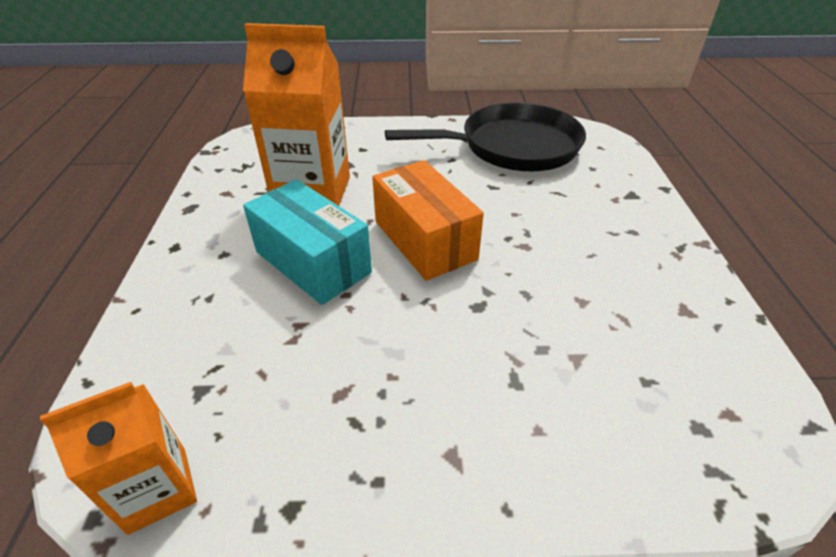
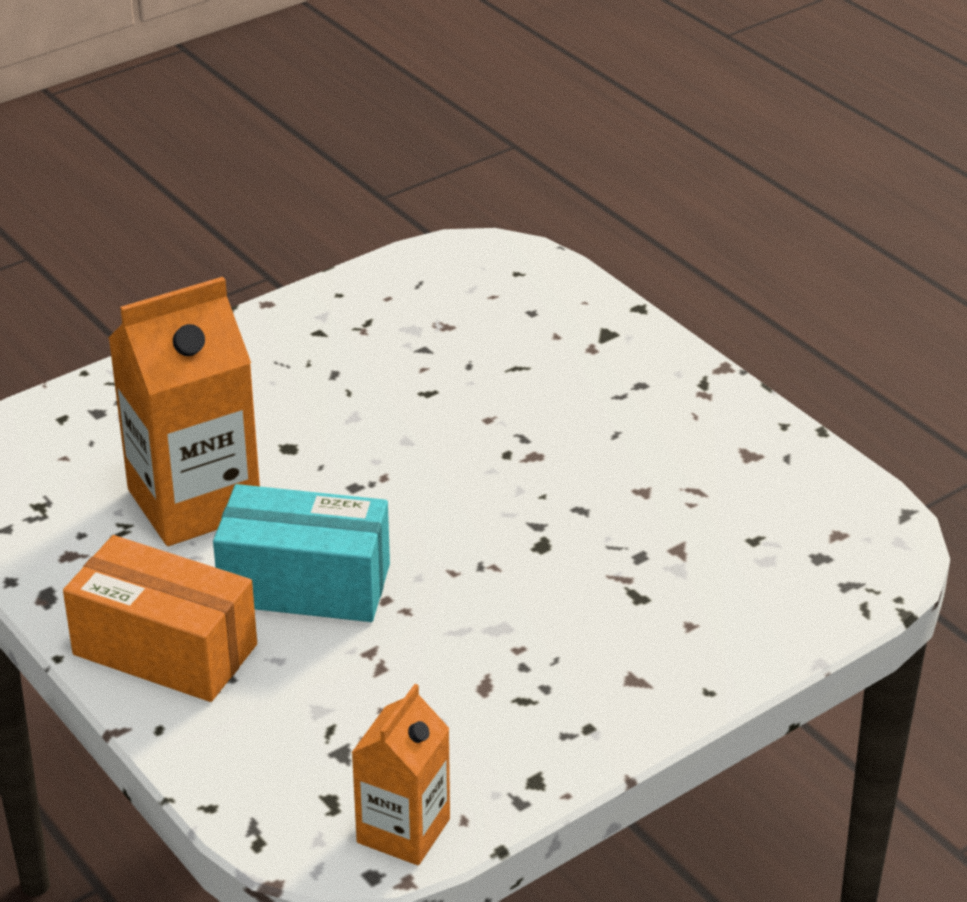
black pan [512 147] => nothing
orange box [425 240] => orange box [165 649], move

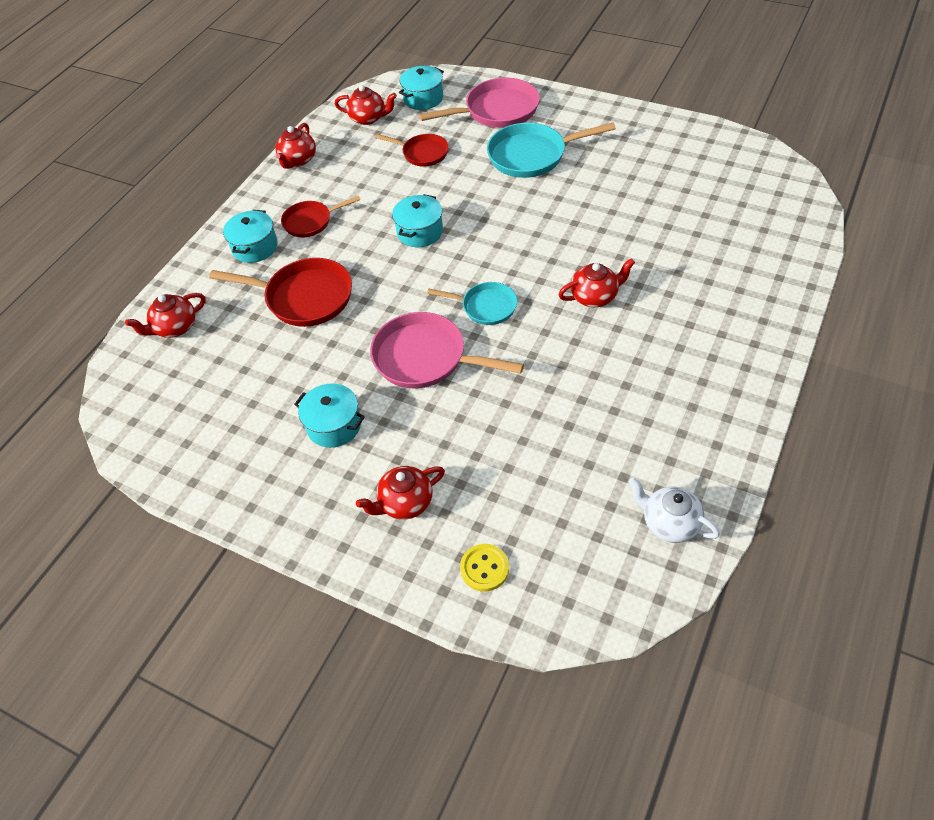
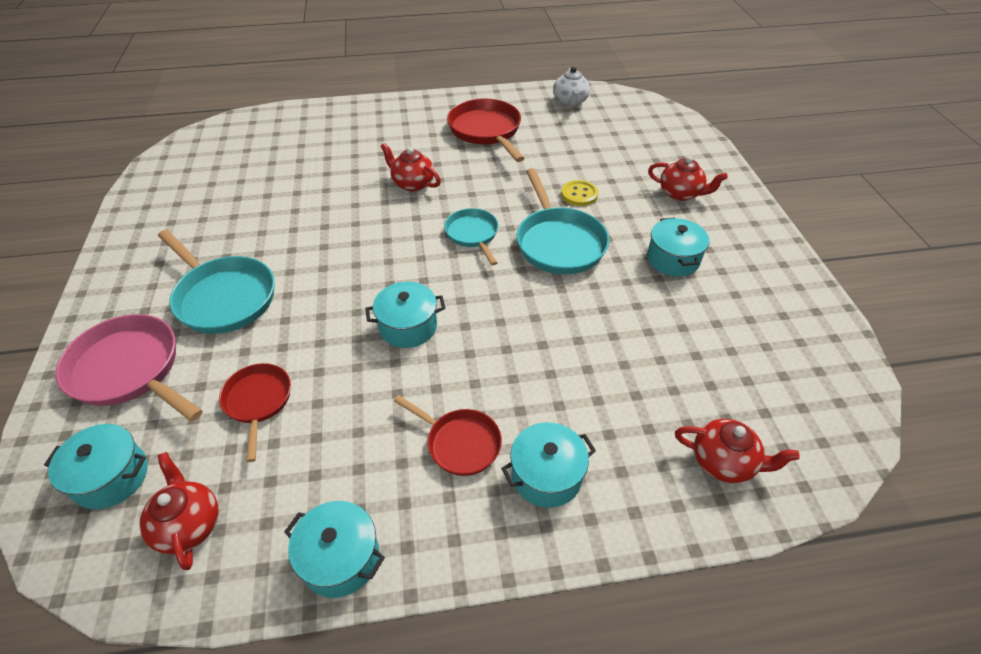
red pan [304 297] => red pan [486 131], move
yellow button [484 568] => yellow button [579 194], move
red teapot [298 160] => turquoise pot [340 558]
pink pan [425 358] => turquoise pan [558 242]

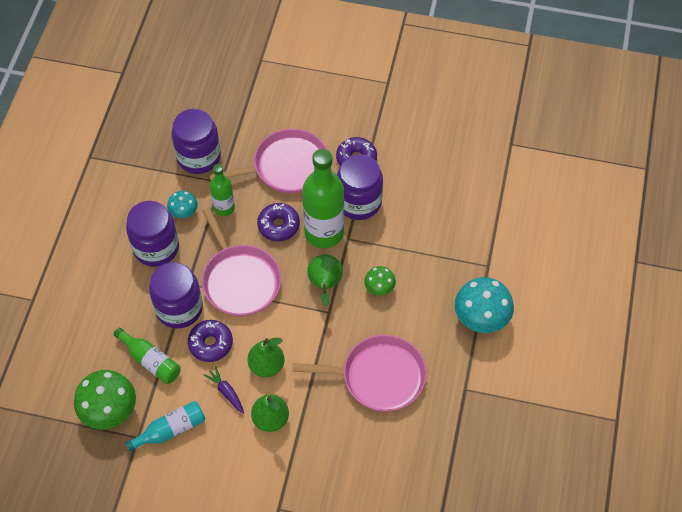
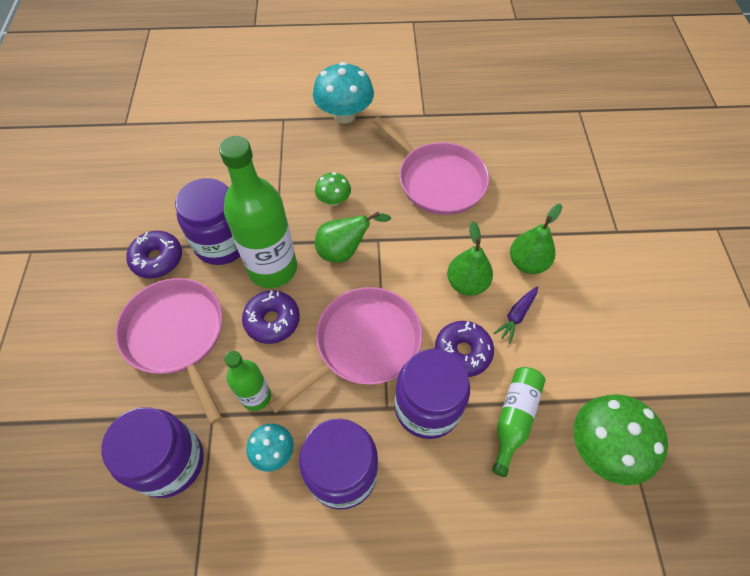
turquoise bottle [171 430] => nothing
pink pan [378 376] => pink pan [438 180], 150 degrees clockwise

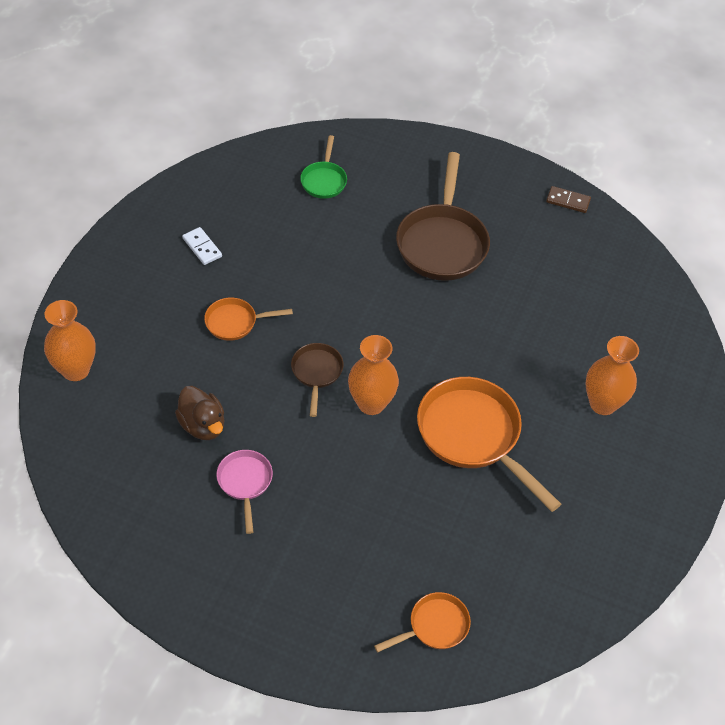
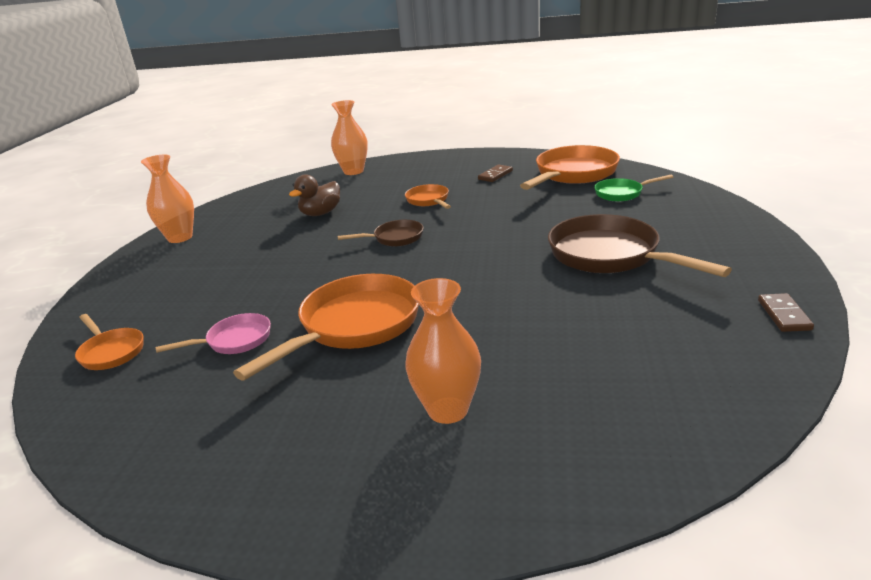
nothing => orange pan [573 174]
pink pan [245 483] => pink pan [234 341], move
orange vase [371 403] => orange vase [180 237], move
white domino [202 247] => brown domino [495 175]
brown pan [442 242] => brown pan [610 256], 60 degrees clockwise

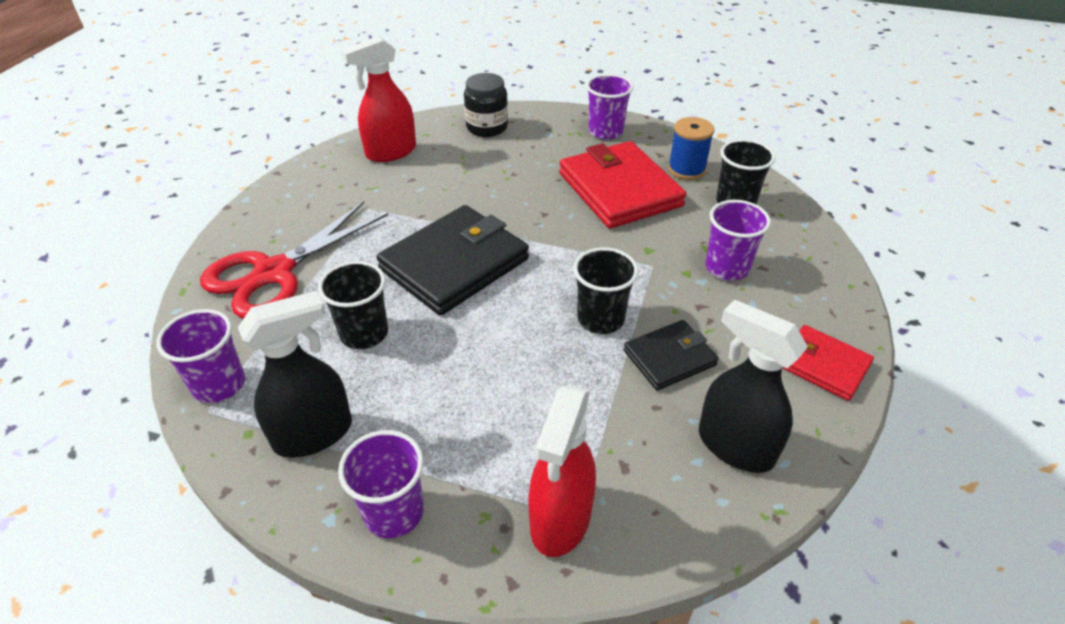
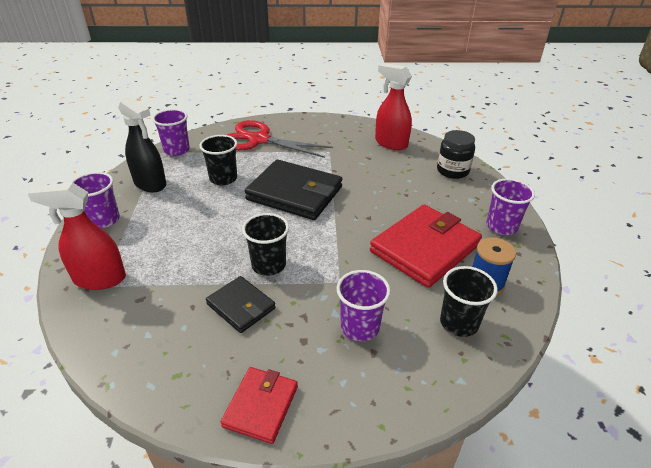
black spray bottle [734 446] => nothing

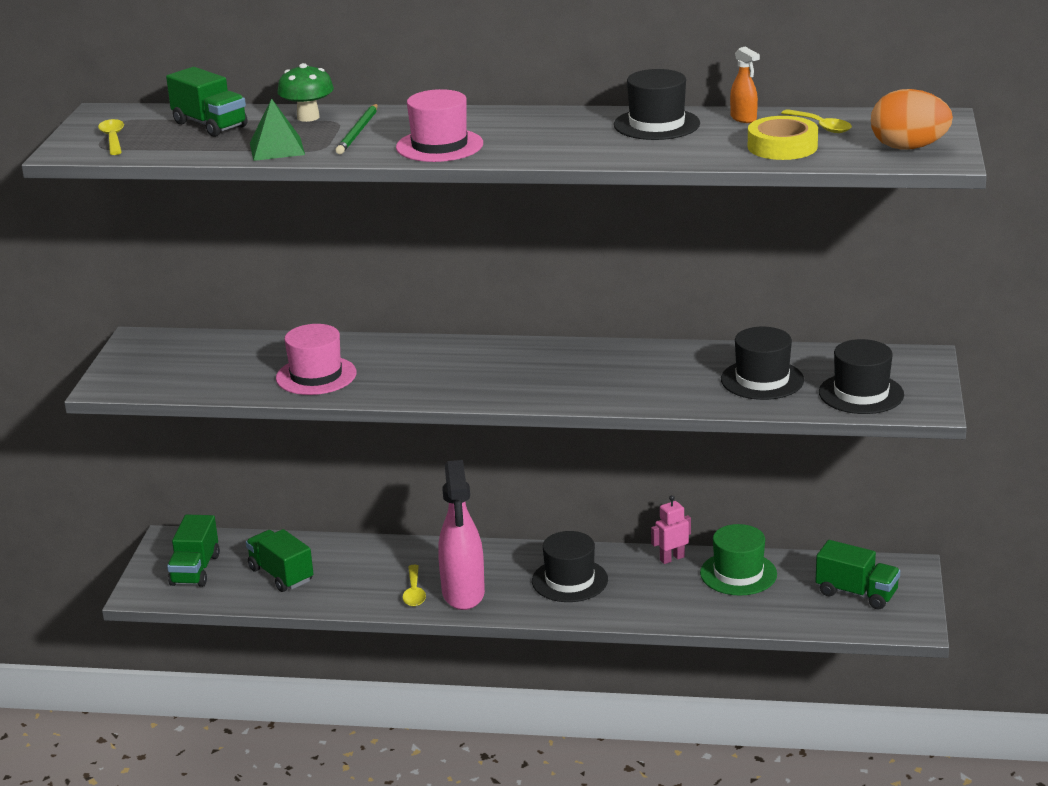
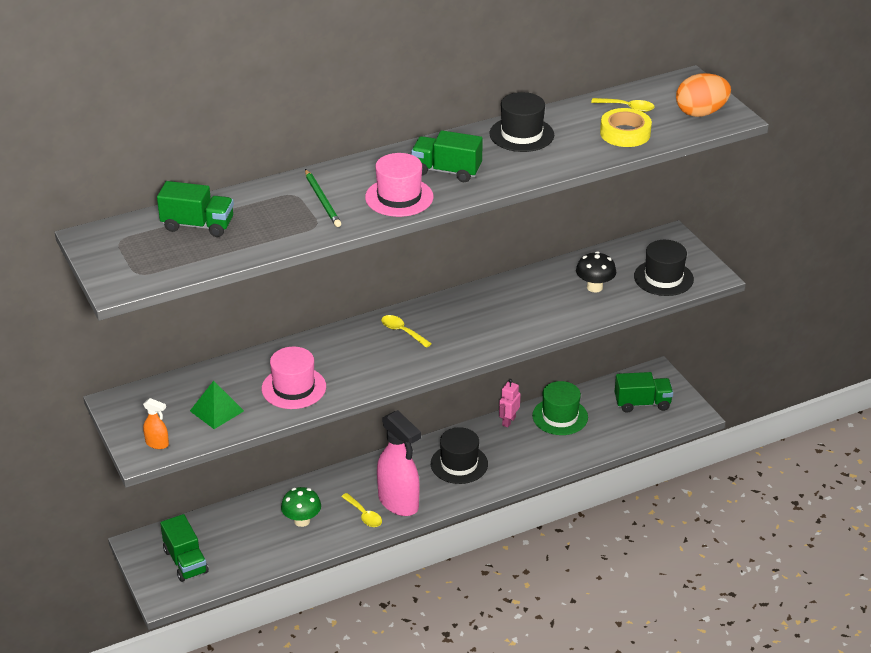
yellow spoon [113 138] => yellow spoon [402 331], move
green truck [281 575] => green truck [446 171], move
green pyramid [277 148] => green pyramid [217 411], move
green mushroom [308 117] => green mushroom [302 521], move
orange spray bottle [743 119] => orange spray bottle [157 444], move
black hat [762 380] => black mushroom [594 287]

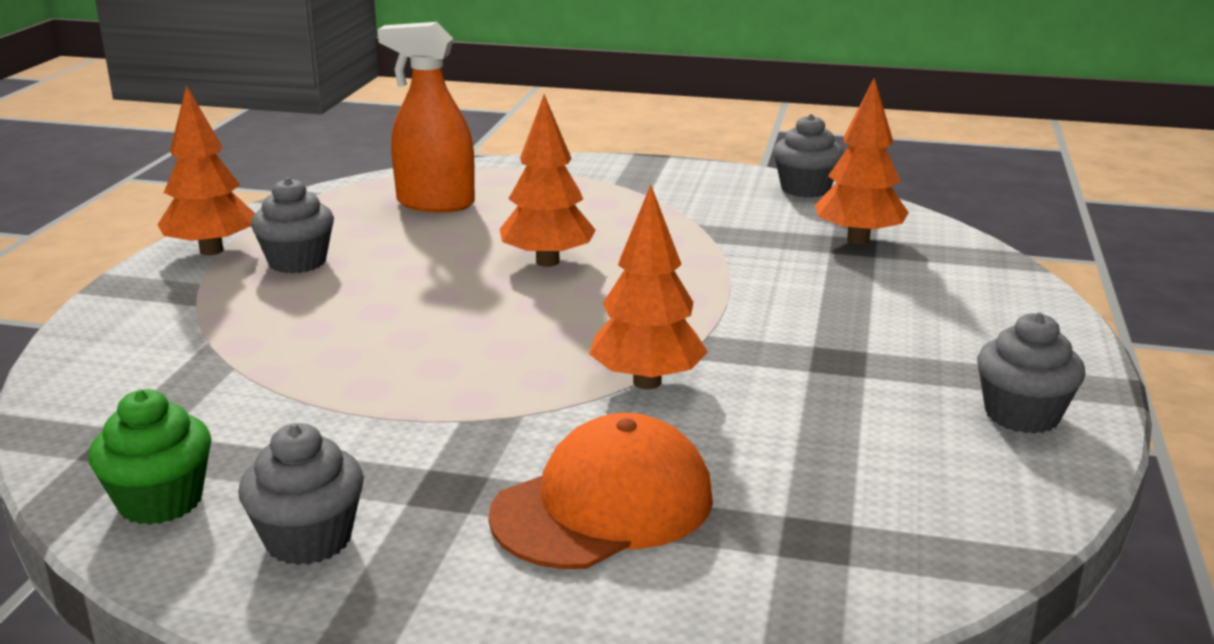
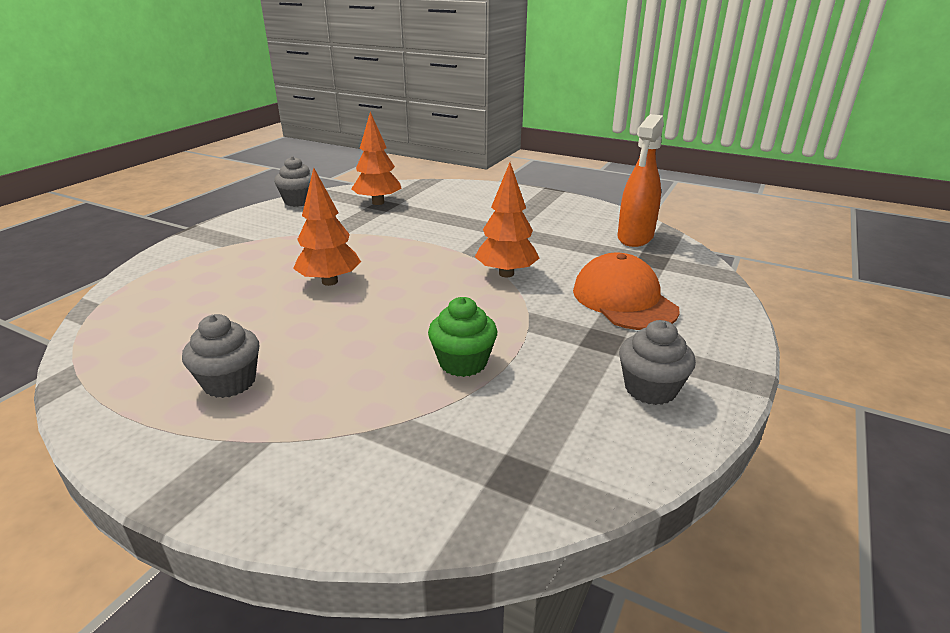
orange tree [211 251] => nothing
grey cupcake [1022 415] => nothing
green cupcake [160 501] => green cupcake [463 362], move
orange spray bottle [435 203] => orange spray bottle [635 237], move

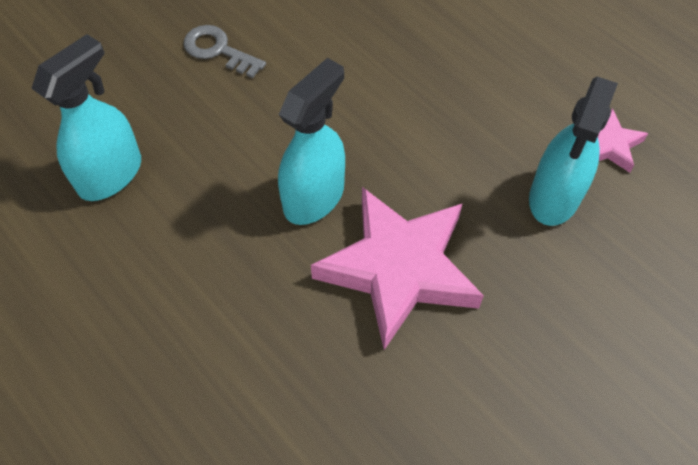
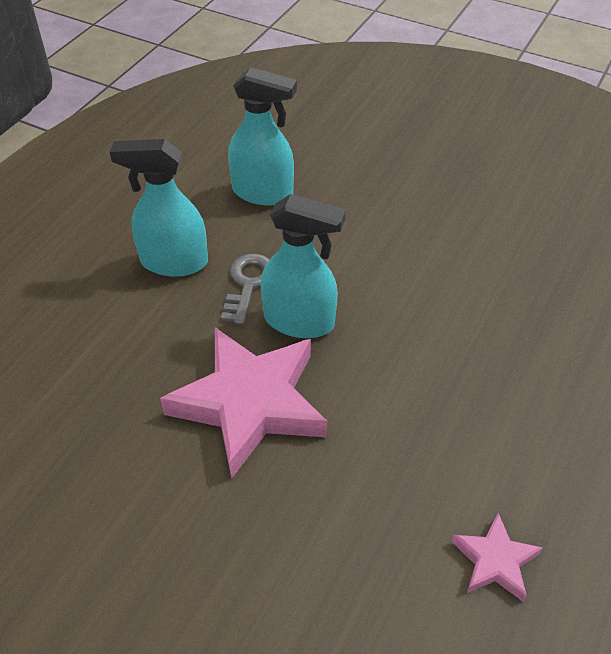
grey key [218 50] => grey key [248 284], move
turquoise spray bottle [554 197] => turquoise spray bottle [173 262], move

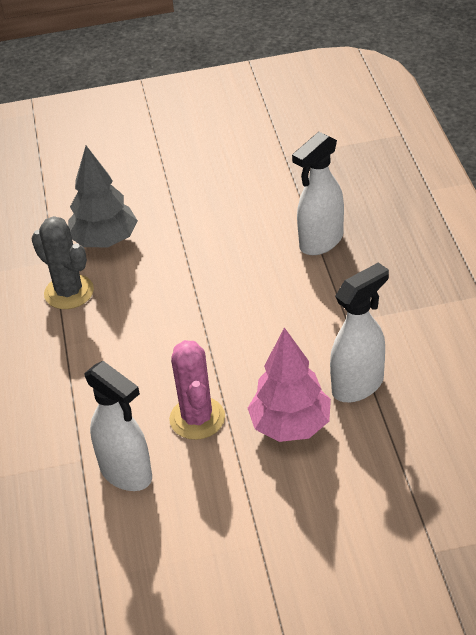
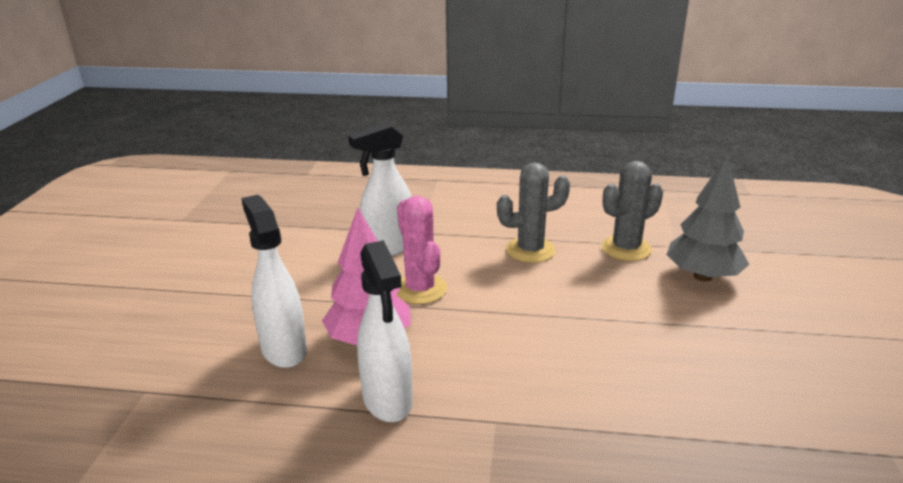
nothing => grey cactus [530 250]
white spray bottle [321 242] => white spray bottle [284 349], move
pink cactus [197 418] => pink cactus [420 289], 60 degrees clockwise

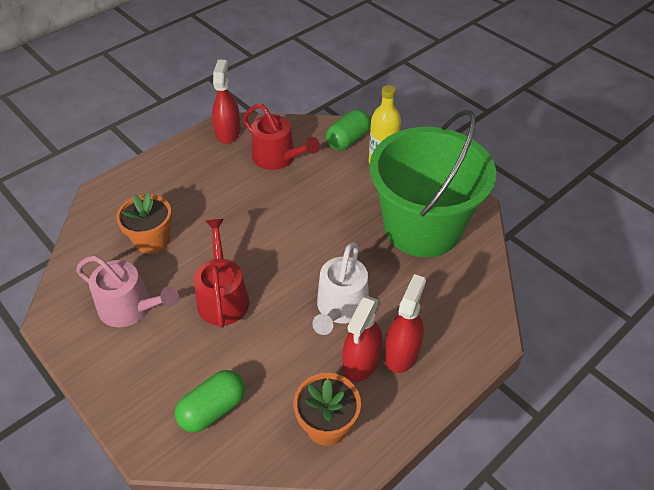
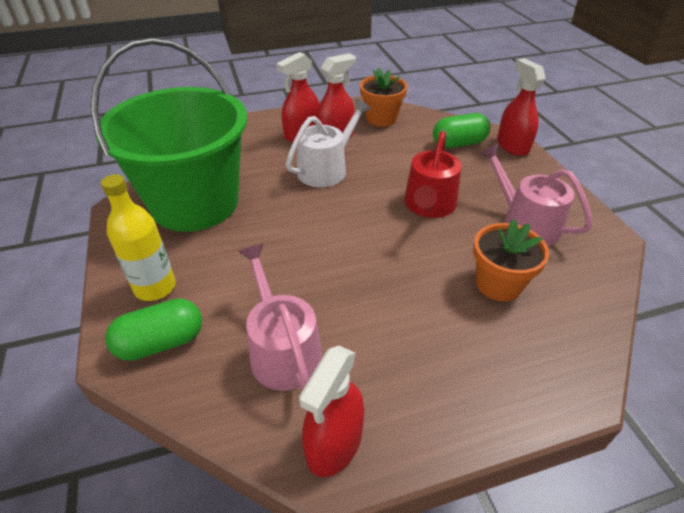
nothing => red spray bottle [512 146]
red watering can [278 158] => pink watering can [282 349]

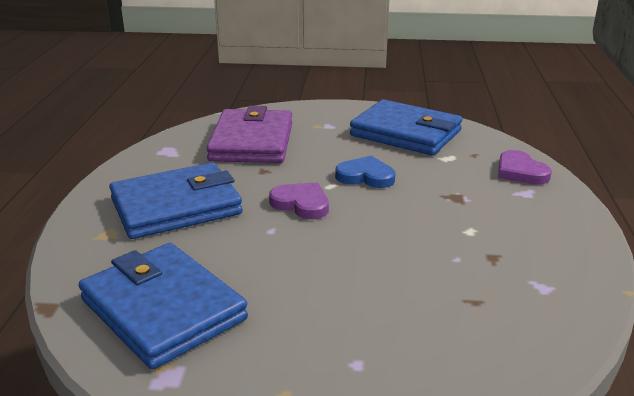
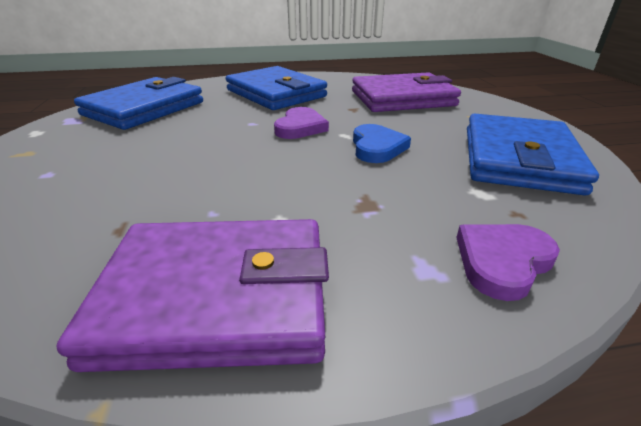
nothing => purple wallet [217 297]

